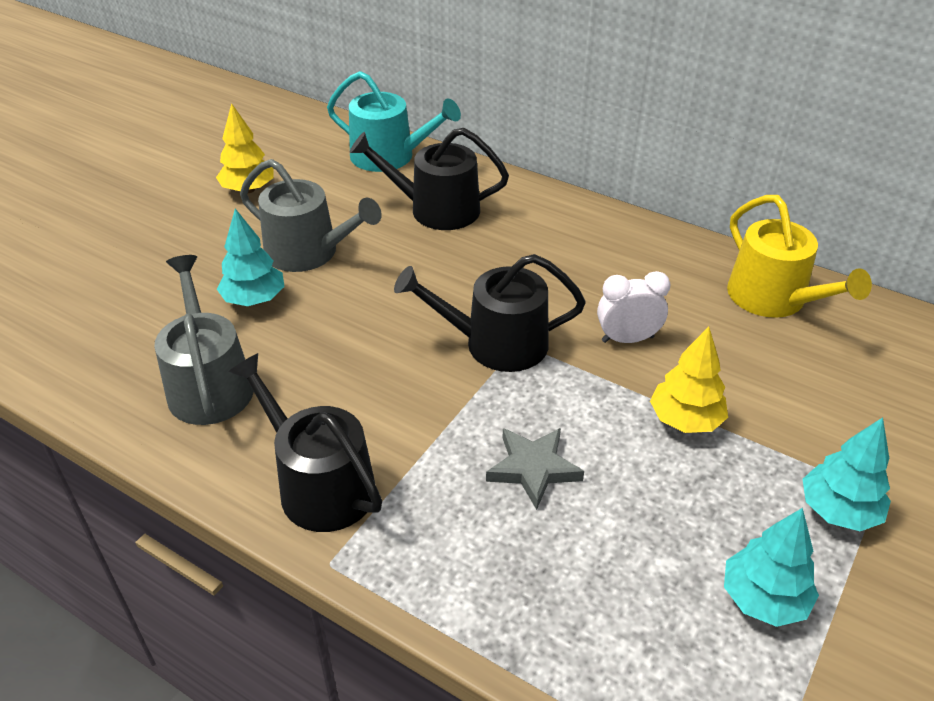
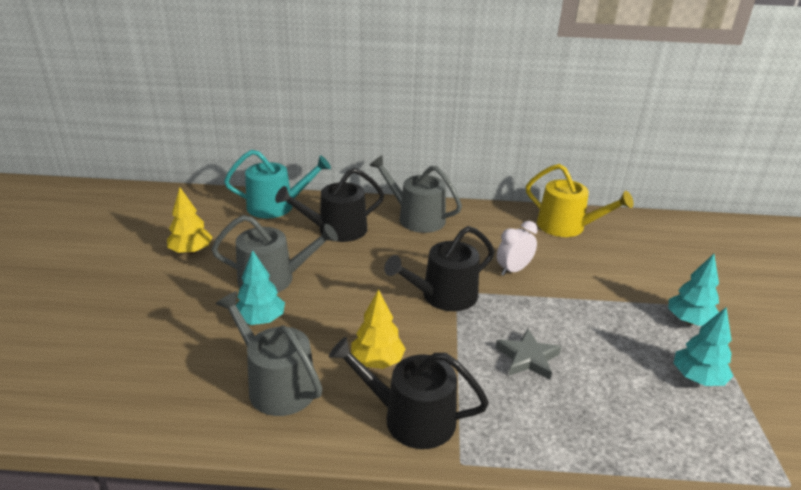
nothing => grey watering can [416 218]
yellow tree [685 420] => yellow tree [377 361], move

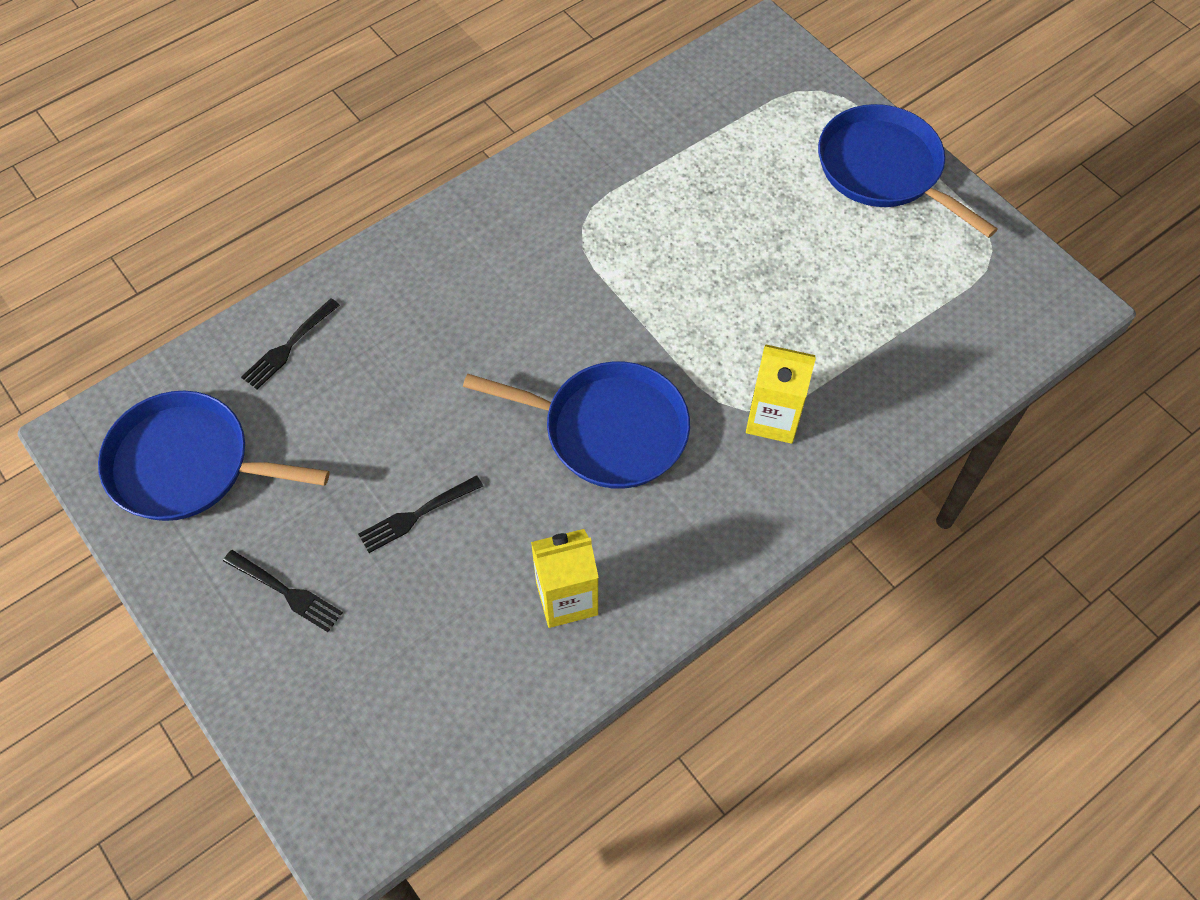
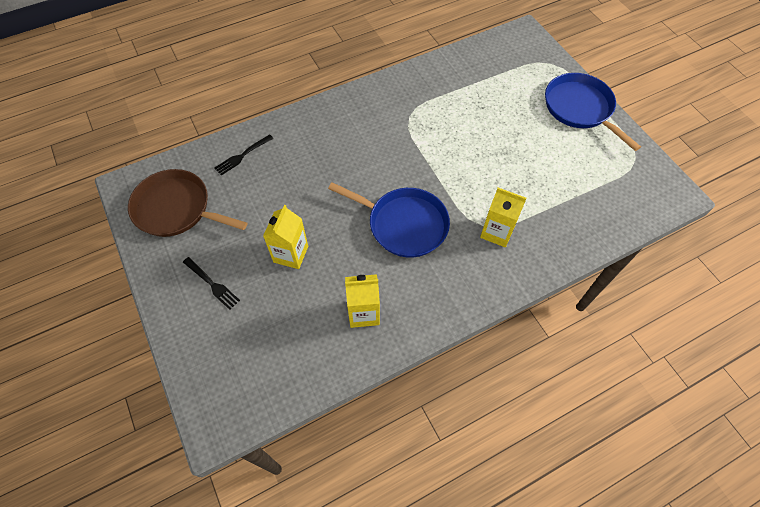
black fork [417 515] => yellow carton [291 254]
blue pan [188 464] => brown pan [176 209]

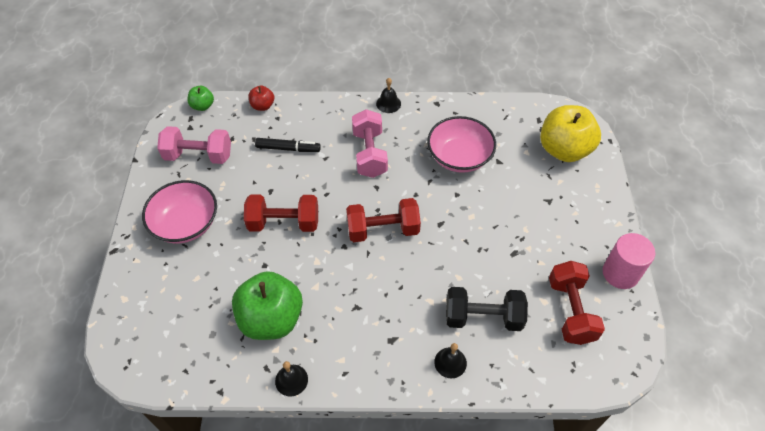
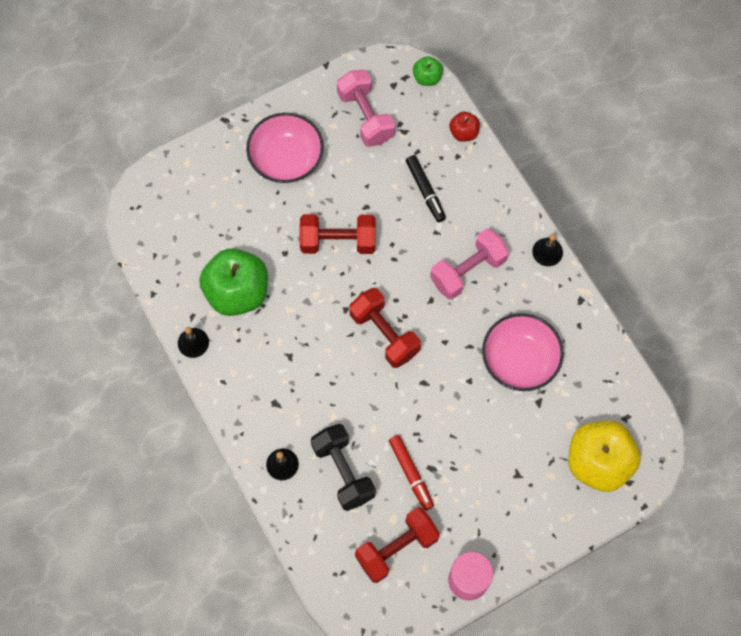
nothing => red marker [411 474]
red dumbbell [284 223] => red dumbbell [338 241], 60 degrees counterclockwise

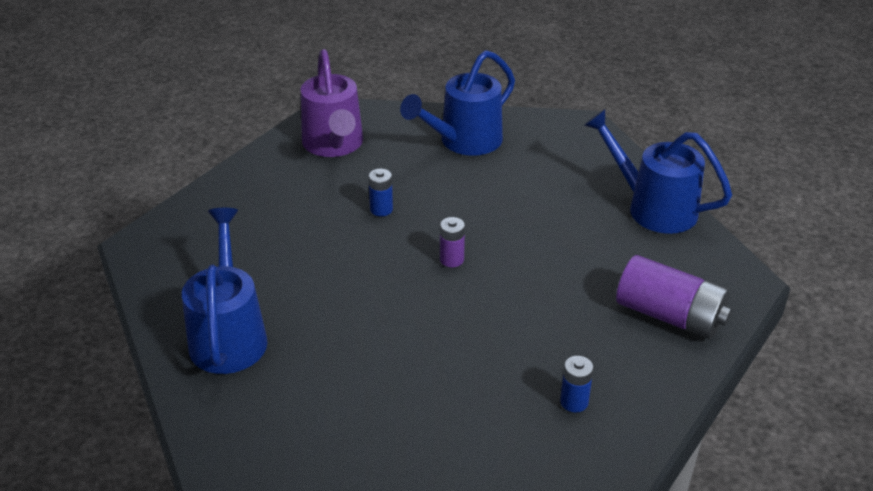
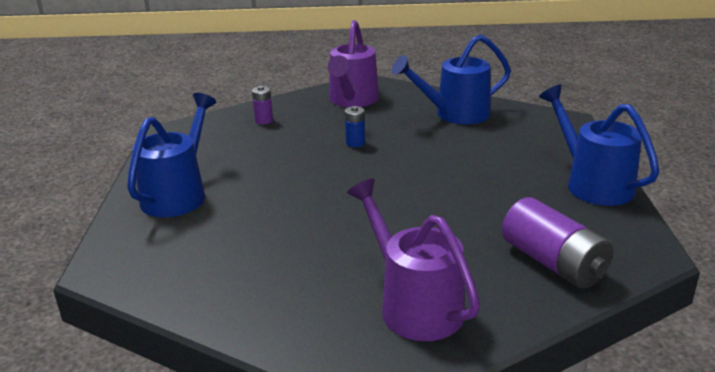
purple battery [451 259] => purple battery [264 121], move
blue battery [574 402] => purple watering can [413 304]

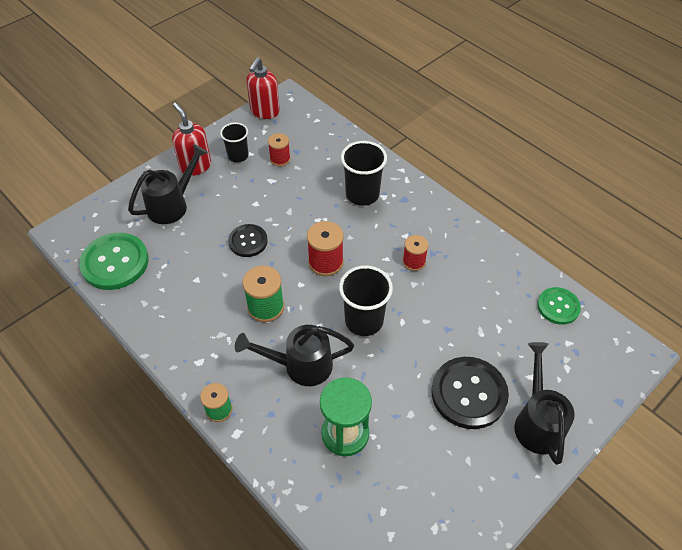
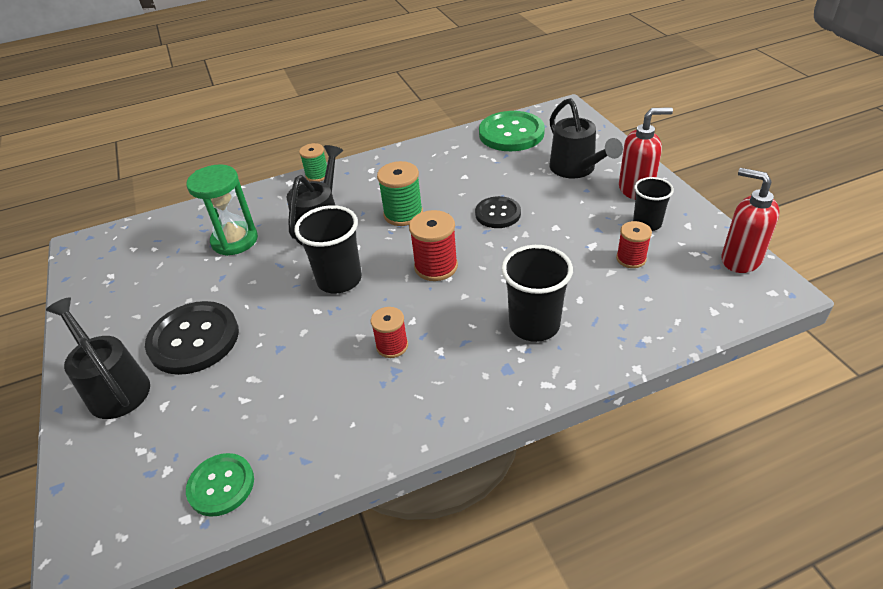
black watering can [537 422] => black watering can [115 387], 150 degrees counterclockwise

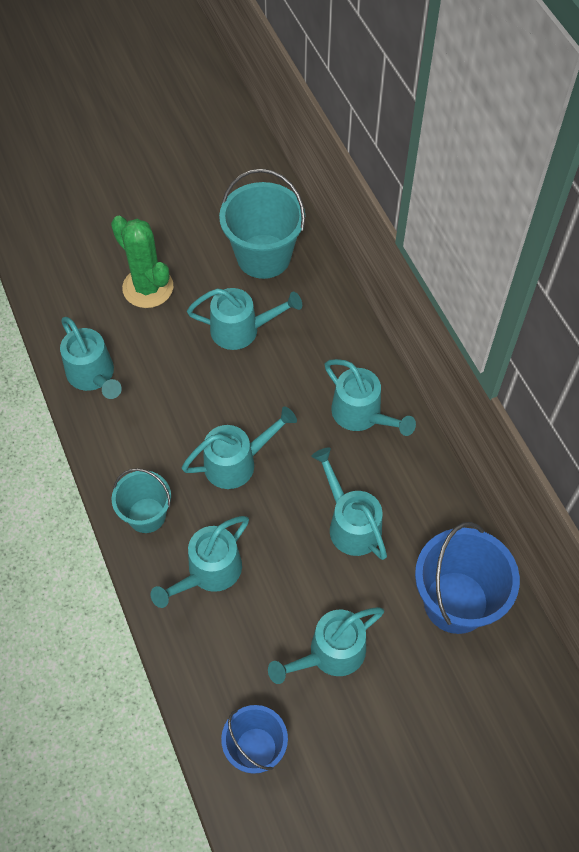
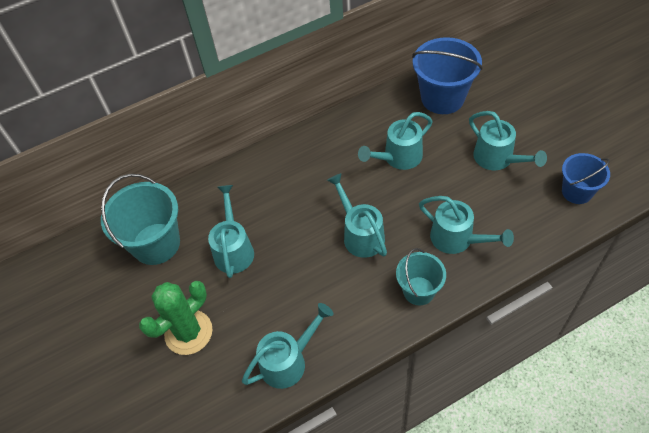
turquoise watering can [362 415] => nothing

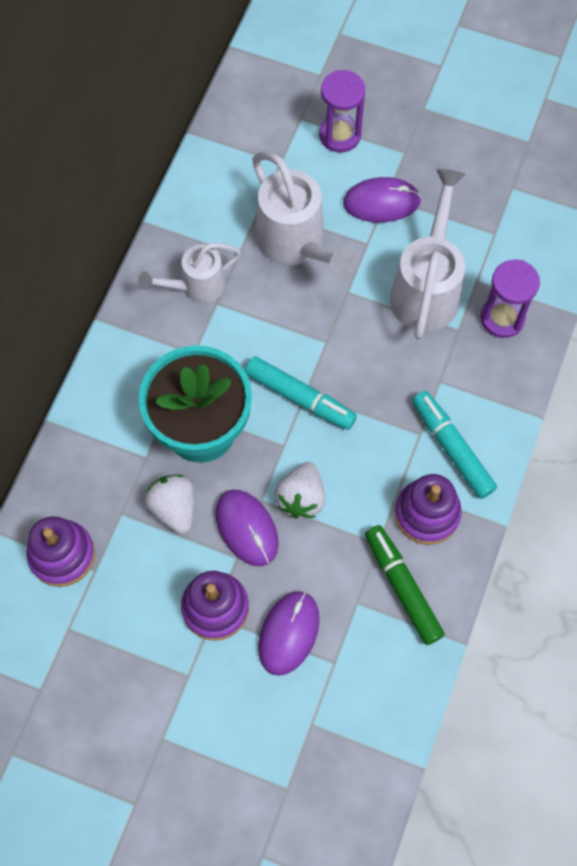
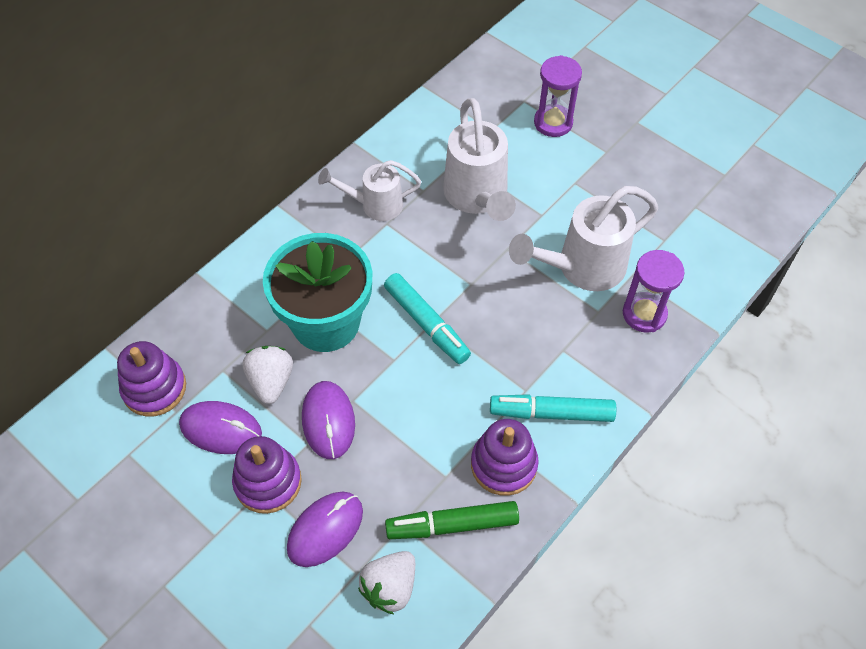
white strawberry [301 498] => white strawberry [390 587], move
purple mouse [381 202] => purple mouse [221 429], move
green marker [402 587] => green marker [452 525], 90 degrees counterclockwise
white watering can [427 288] => white watering can [582 267], 150 degrees counterclockwise
turquoise marker [452 448] => turquoise marker [551 413], 75 degrees counterclockwise

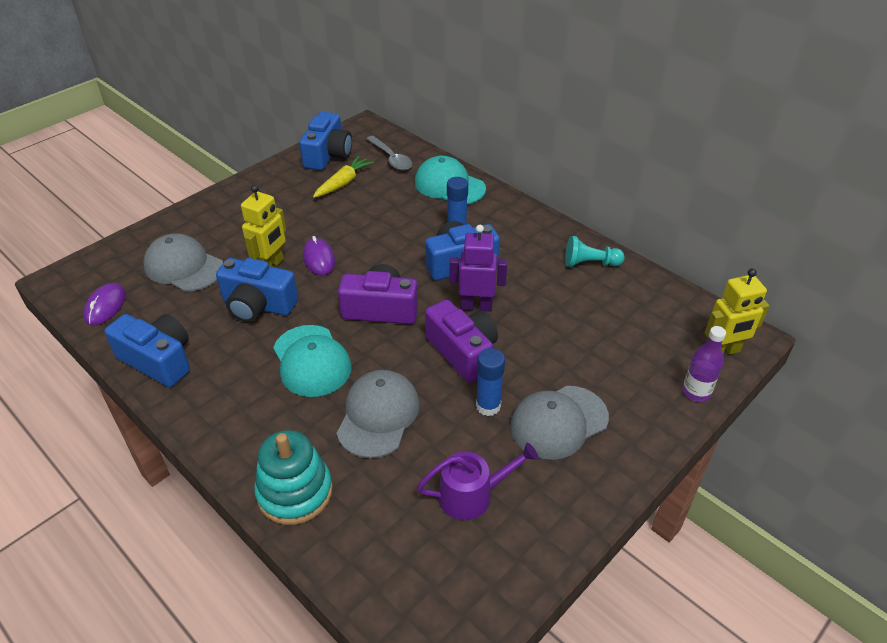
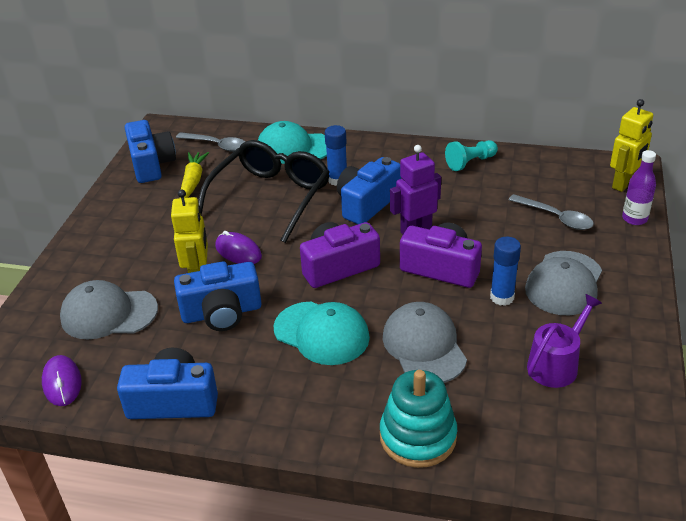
nothing => black glasses [270 197]
nothing => grey spoon [555 217]

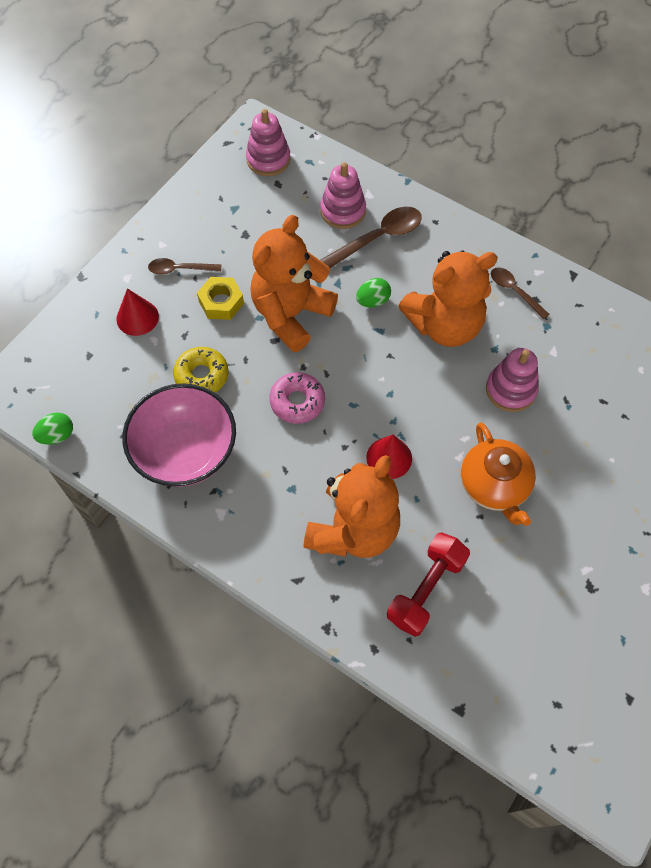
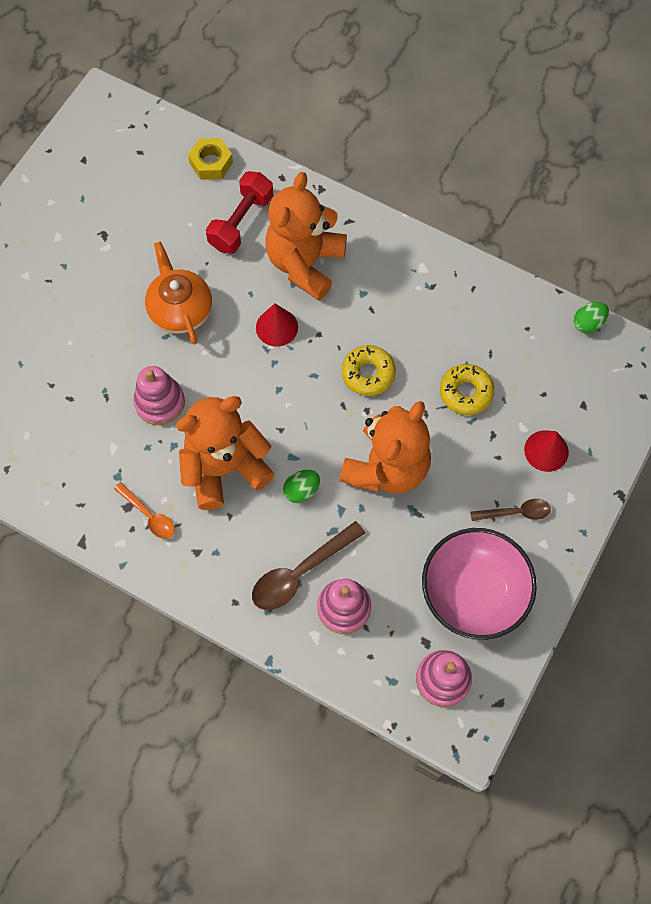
pink bowl [185 451] => pink bowl [473 593], move
yellow nut [221 302] => yellow nut [211 163], move
pink donut [297 401] => yellow donut [368 374]
brown spoon [514 291] => orange spoon [149 515]

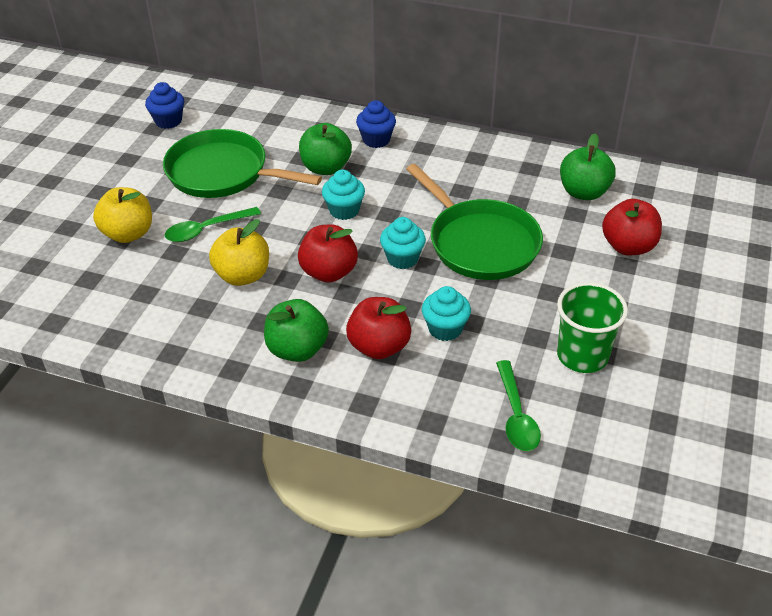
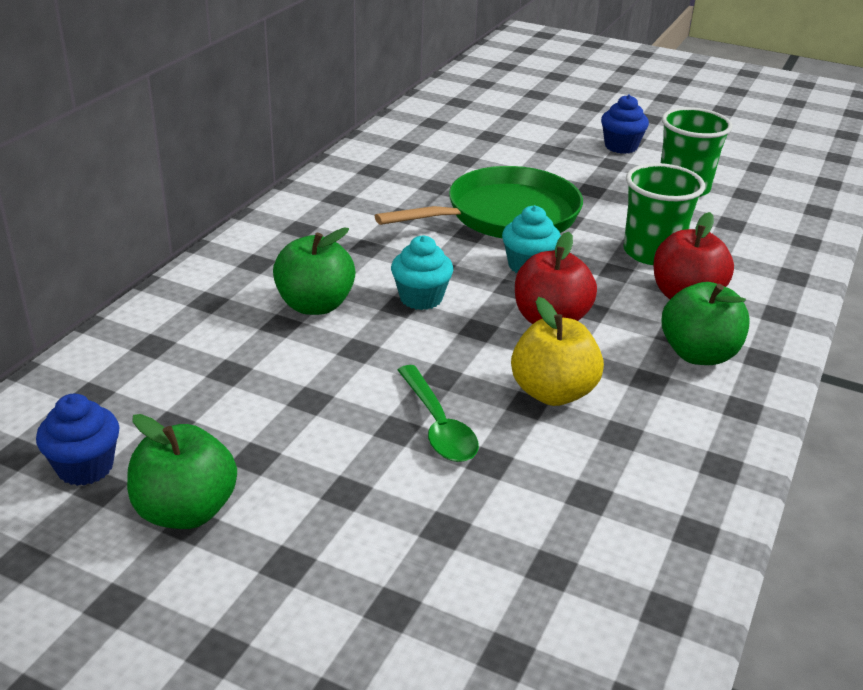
yellow apple [128 234] => nothing
green pan [222 173] => nothing
green spoon [516 415] => nothing
red apple [628 246] => nothing
blue cupcake [376 140] => blue cupcake [621 146], move
green apple [583 192] => green apple [186 511], move
turquoise cupcake [445 329] => green cup [652 253]

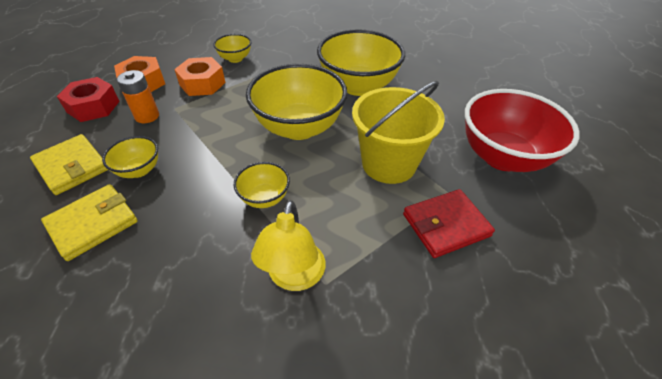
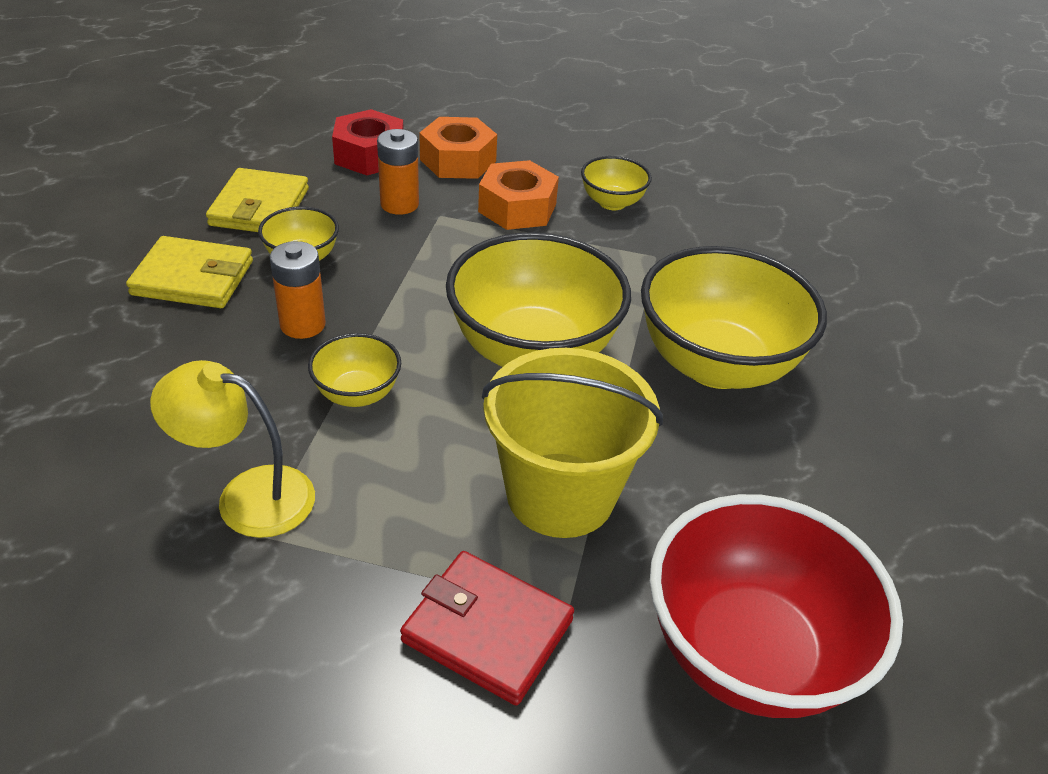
nothing => orange battery [302 324]
yellow lamp [294 277] => yellow lamp [247 496], 45 degrees clockwise

